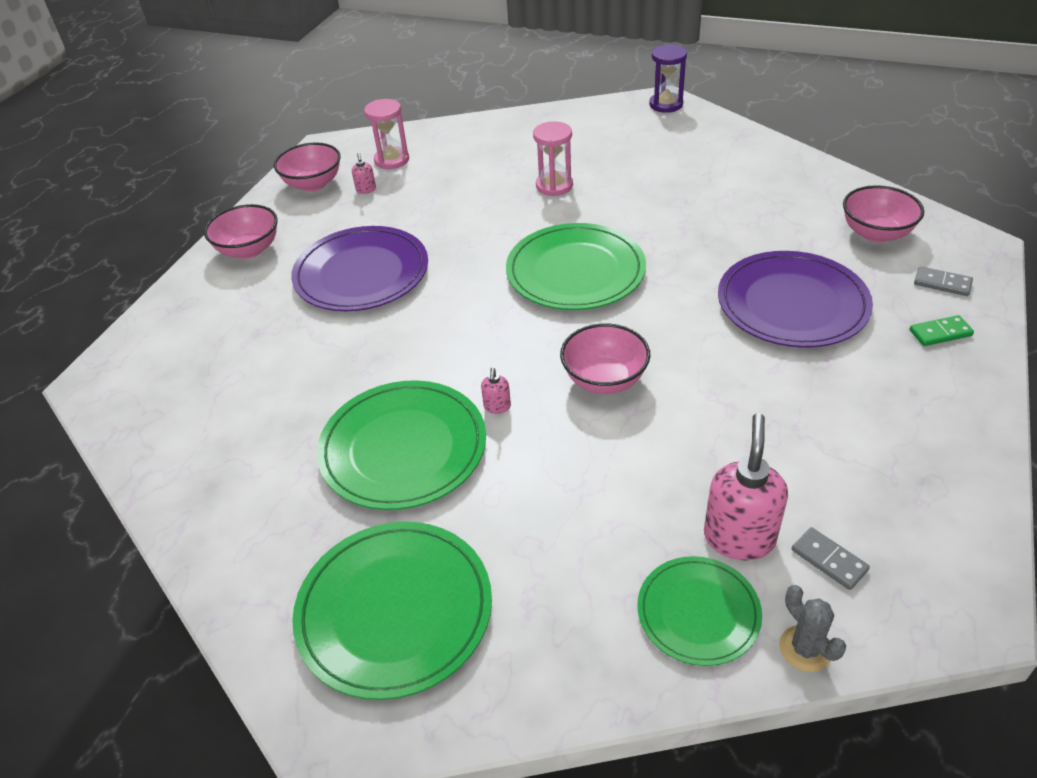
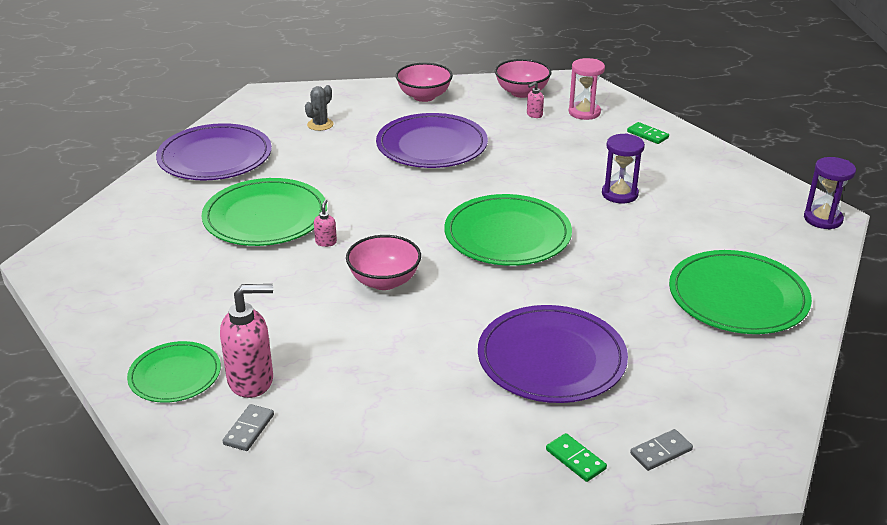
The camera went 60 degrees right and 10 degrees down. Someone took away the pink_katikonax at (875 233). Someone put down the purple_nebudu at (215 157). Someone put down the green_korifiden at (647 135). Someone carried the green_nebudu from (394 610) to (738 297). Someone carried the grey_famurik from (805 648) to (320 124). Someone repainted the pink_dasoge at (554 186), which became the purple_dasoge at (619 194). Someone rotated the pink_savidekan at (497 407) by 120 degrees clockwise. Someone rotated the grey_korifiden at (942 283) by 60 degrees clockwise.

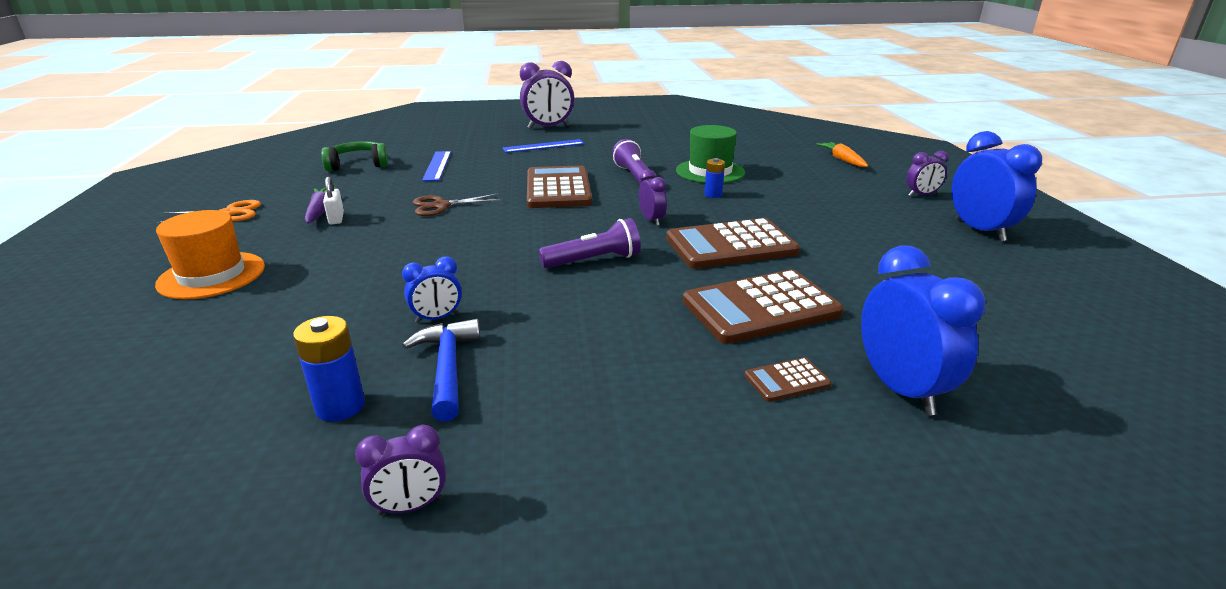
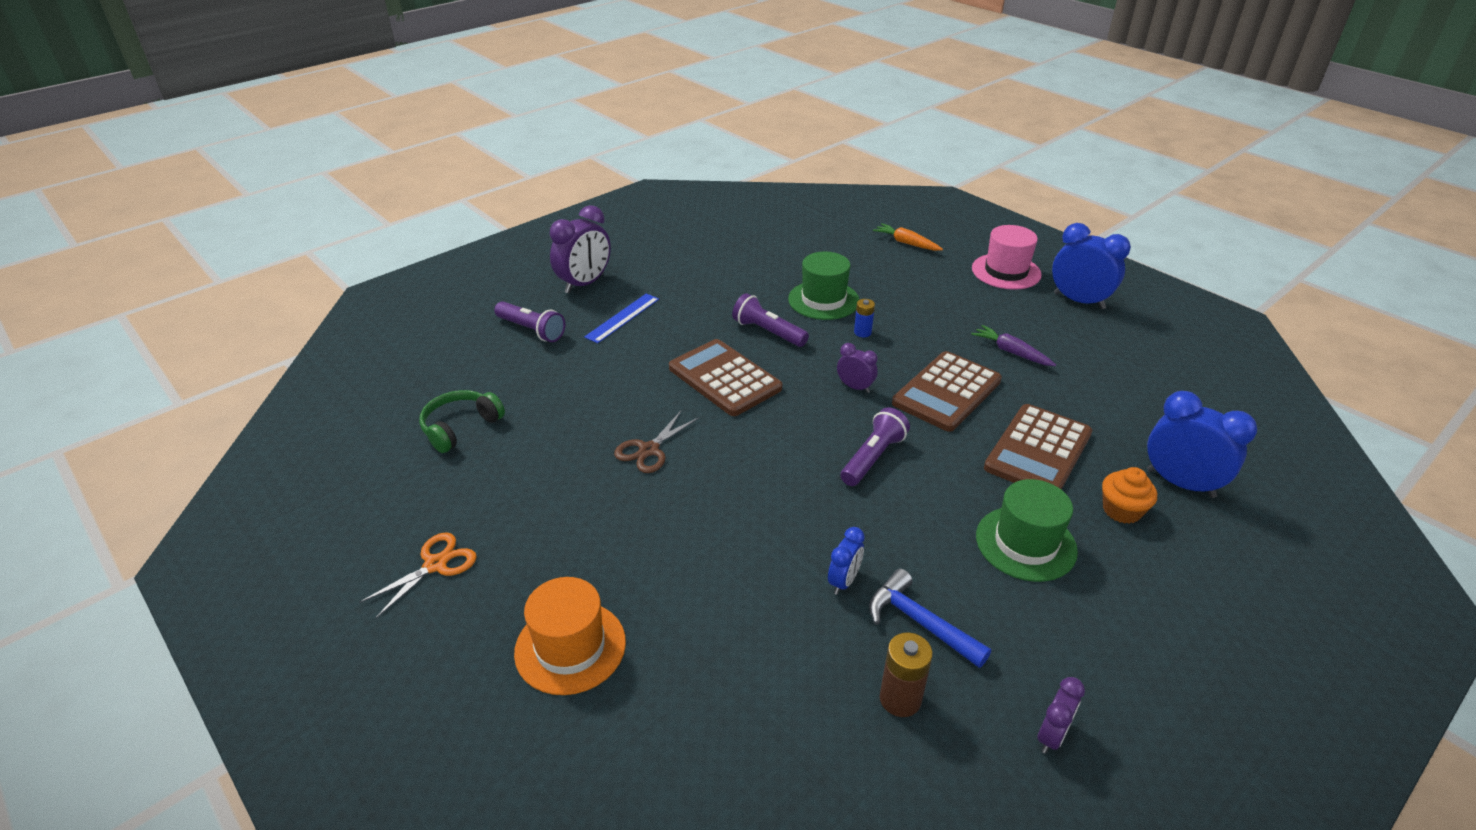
The camera went 35 degrees left and 10 degrees up. Someone took away the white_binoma at (336 218). Someone took away the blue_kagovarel at (437 165). Someone put down the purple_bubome at (531 330). Someone put down the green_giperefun at (1025 543). Someone carried the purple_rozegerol from (320 211) to (1011 352). Someone swapped the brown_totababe at (787 380) for the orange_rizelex at (1121 510). Someone swapped the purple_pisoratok at (921 195) for the pink_giperefun at (1006 271). Someone repainted the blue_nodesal at (340 406), which became the brown_nodesal at (900 699).

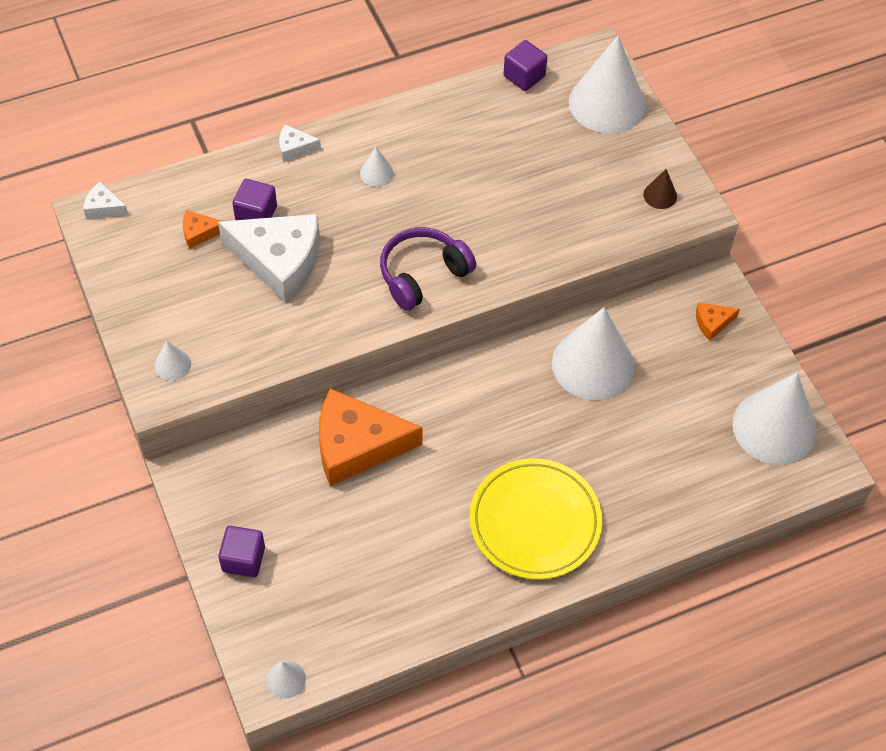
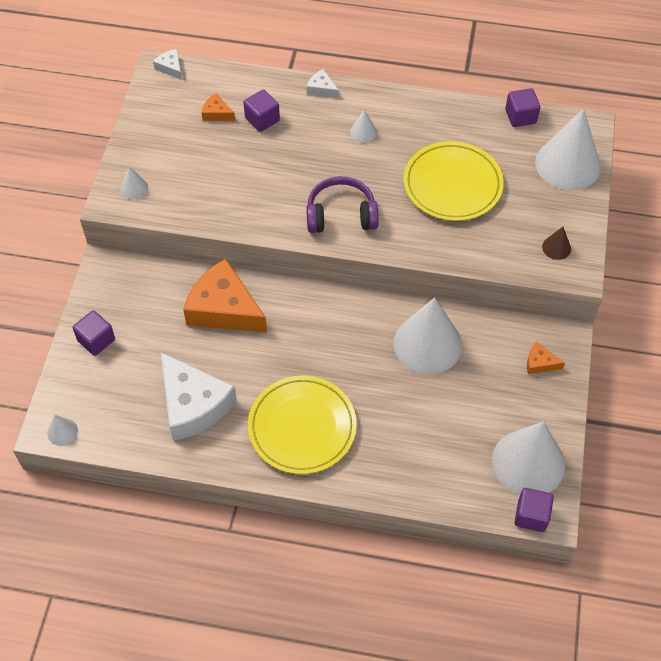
The camera went 35 degrees right and 0 degrees up. Someone put down the yellow_nebudu at (452 185). Someone put down the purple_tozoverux at (531 515). Someone carried the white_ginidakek from (279 260) to (193 404).

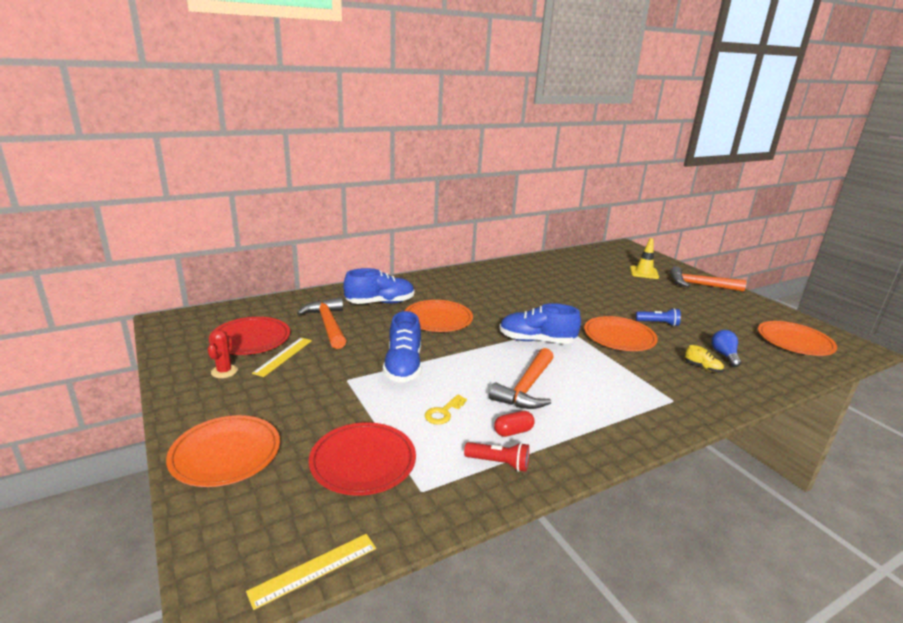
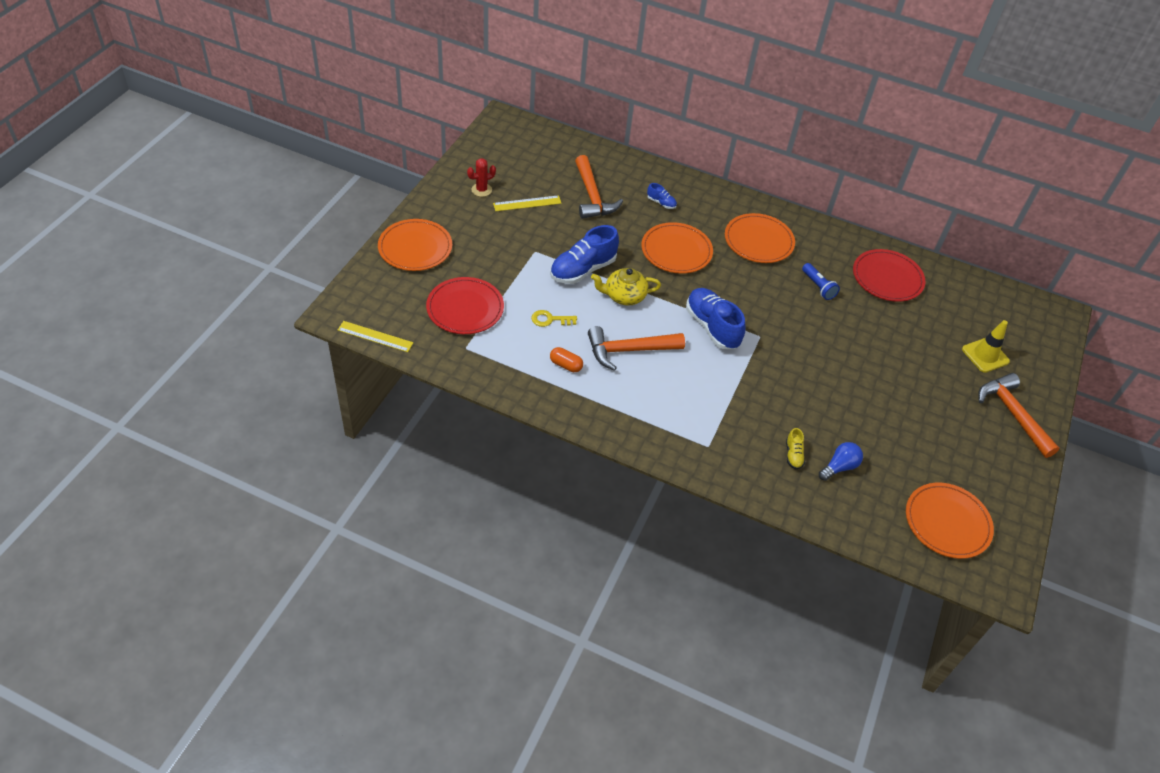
The camera went 50 degrees right and 25 degrees up. Someone took away the red_bubome at (499 463). Someone put down the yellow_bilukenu at (624 296). Someone carried the red_nebudu from (250 339) to (887 278). Someone carried the orange_nebudu from (619 337) to (758 241). Someone carried the blue_bubome from (658 323) to (818 287). Someone repainted the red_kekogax at (513 431), which became the orange_kekogax at (566 365). Someone rotated the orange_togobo at (328 324) by 135 degrees clockwise. Someone scaled the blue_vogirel at (380 303) by 0.46.

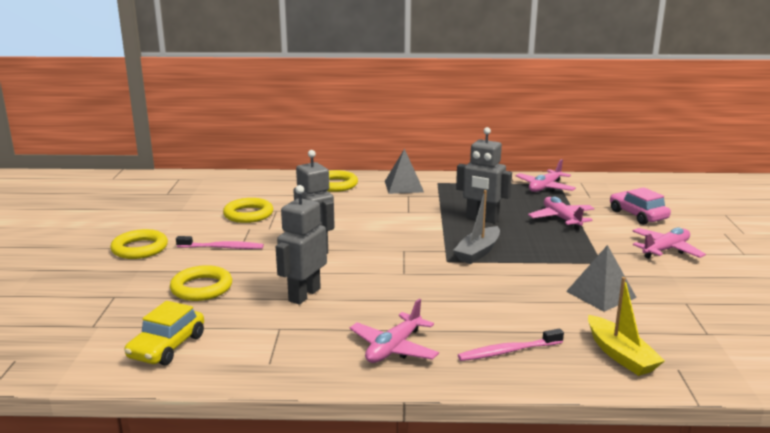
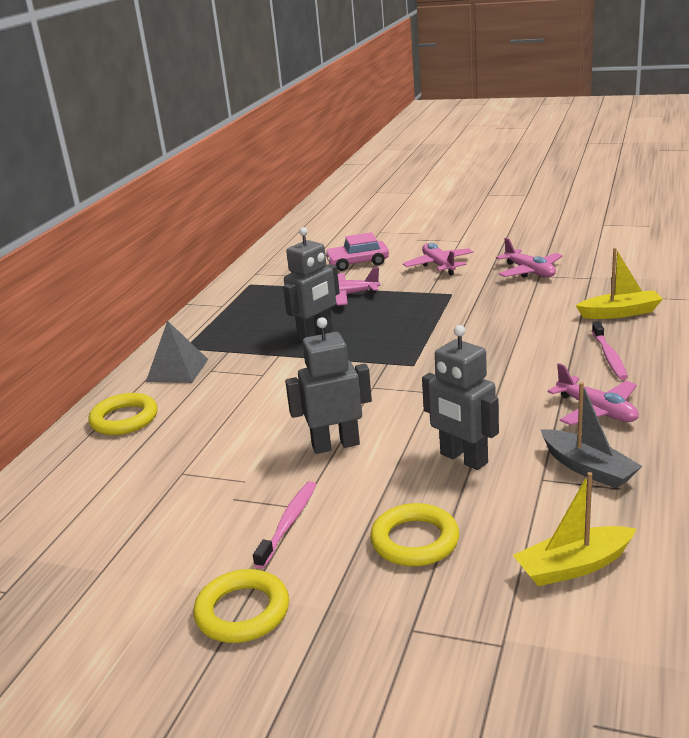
The camera went 70 degrees left and 5 degrees up. Someone took away the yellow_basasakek at (248 214). Someone took away the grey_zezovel at (601 294). Someone carried the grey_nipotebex from (478 252) to (588 468). Someone carried the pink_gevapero from (545 187) to (529 272). Someone swapped the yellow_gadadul at (167 346) for the yellow_nipotebex at (573 566).

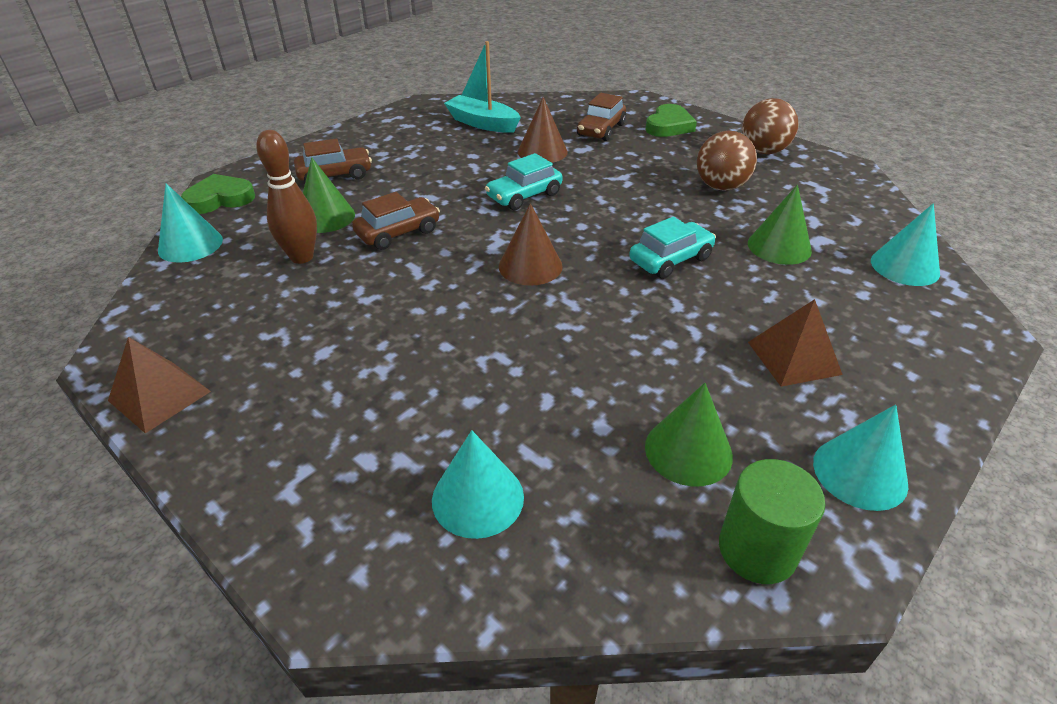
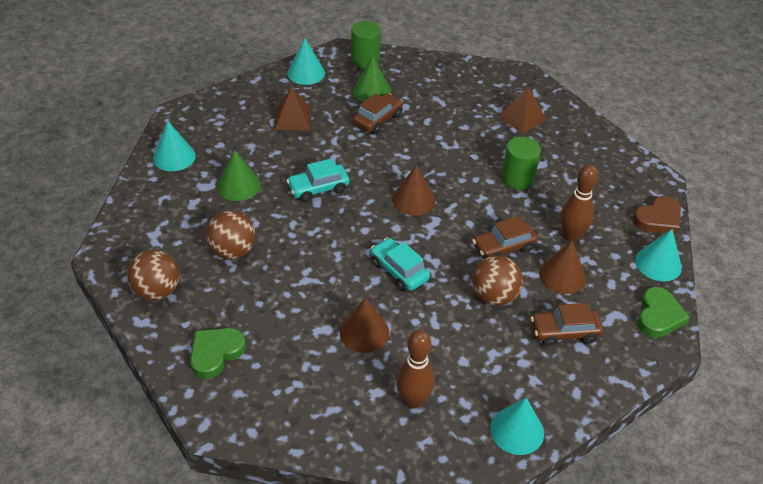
The camera went 170 degrees left and 5 degrees up. Someone put down the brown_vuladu at (494 296). Someone put down the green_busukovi at (517 178). Someone put down the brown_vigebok at (658 219). Someone carried the brown_zezovel from (159 395) to (522 117). Someone carried the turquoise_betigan from (477 498) to (517 430). Someone carried the brown_gadadul from (601 130) to (378 119). Someone swapped the turquoise_nipotebex at (483 123) for the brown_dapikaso at (413 400). Someone repainted the green_betigan at (325 217), which became the brown_betigan at (562 275). Someone rotated the green_vigebok at (220 199) by 60 degrees counterclockwise. Someone rotated the turquoise_gadadul at (524 196) by 105 degrees counterclockwise.

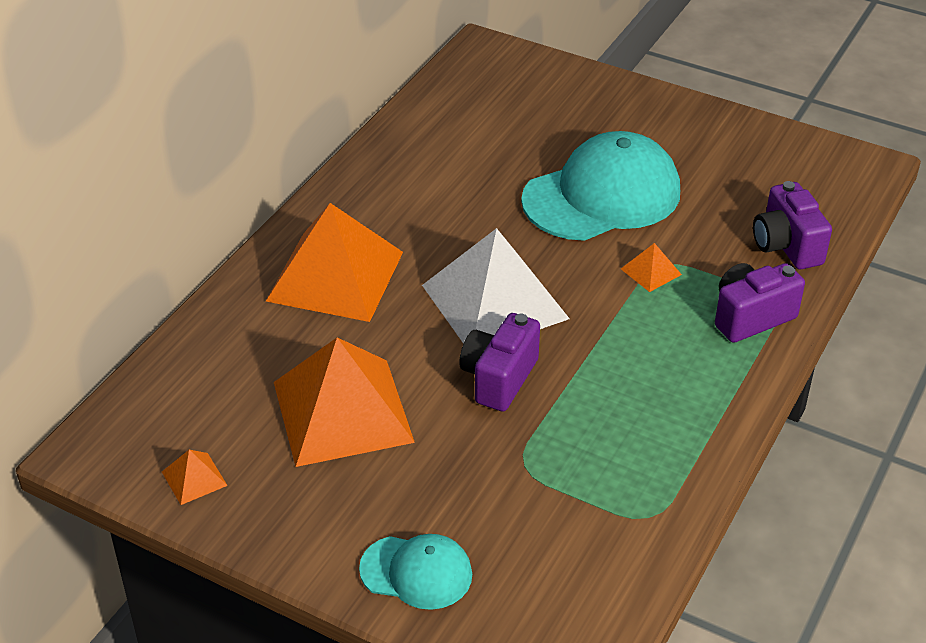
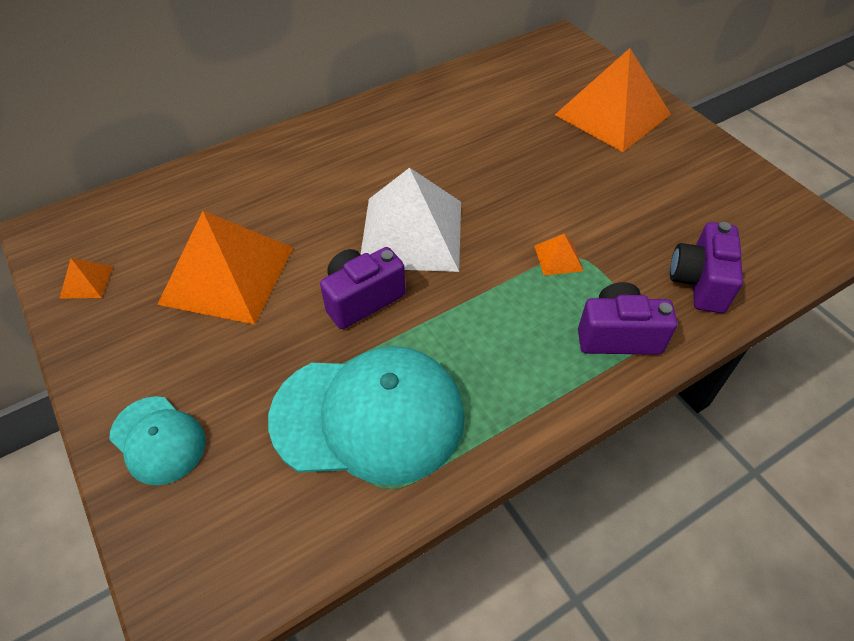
The camera went 30 degrees right and 10 degrees up. Someone carried the orange_zezovel from (335 276) to (612 114). Someone carried the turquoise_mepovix from (602 196) to (369 416).

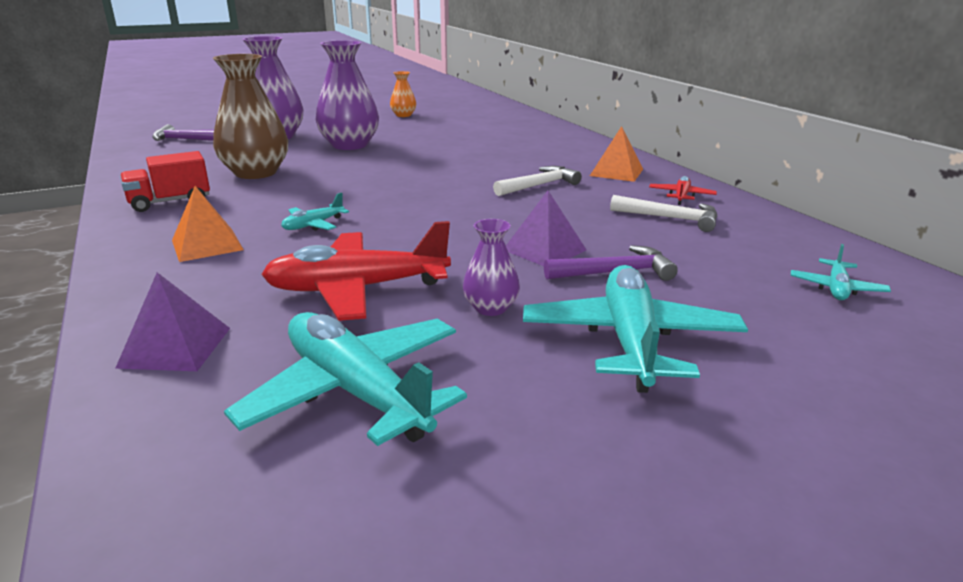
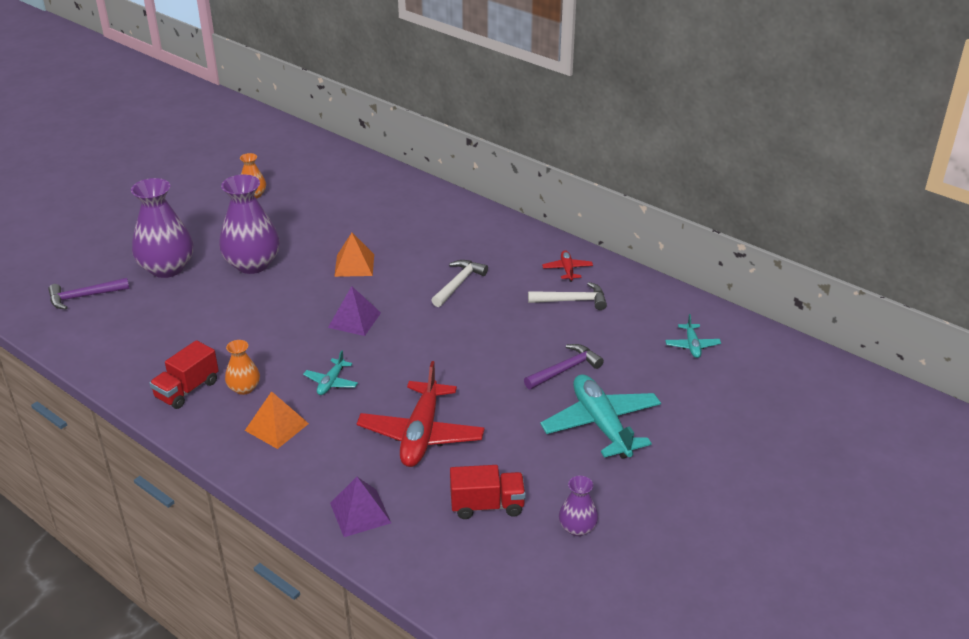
The camera went 25 degrees left and 10 degrees up. Someone took away the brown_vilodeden at (256 173). Someone put down the orange_vilodeden at (244 388). Someone carried the purple_vilodeden from (490 308) to (577 528). Someone carried the purple_zezovel from (544 250) to (354 320). Someone carried the orange_zezovel from (616 172) to (354 265). Someone swapped the turquoise_gevapero at (356 391) for the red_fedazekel at (487 505). Someone rotated the red_gevapero at (357 289) by 45 degrees counterclockwise.

